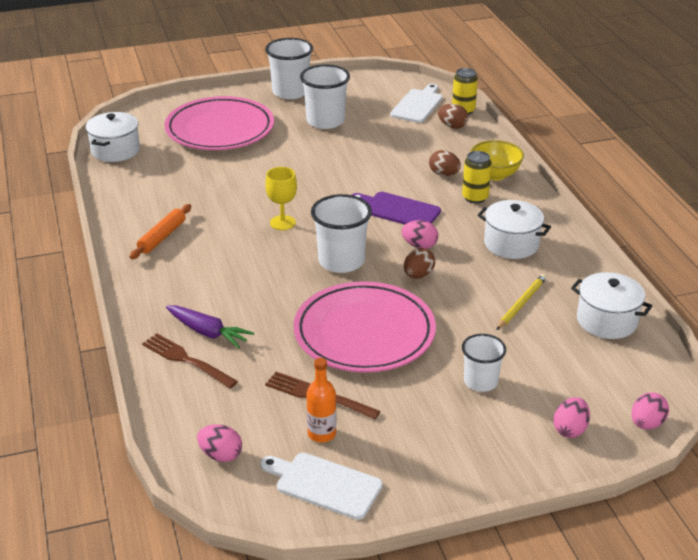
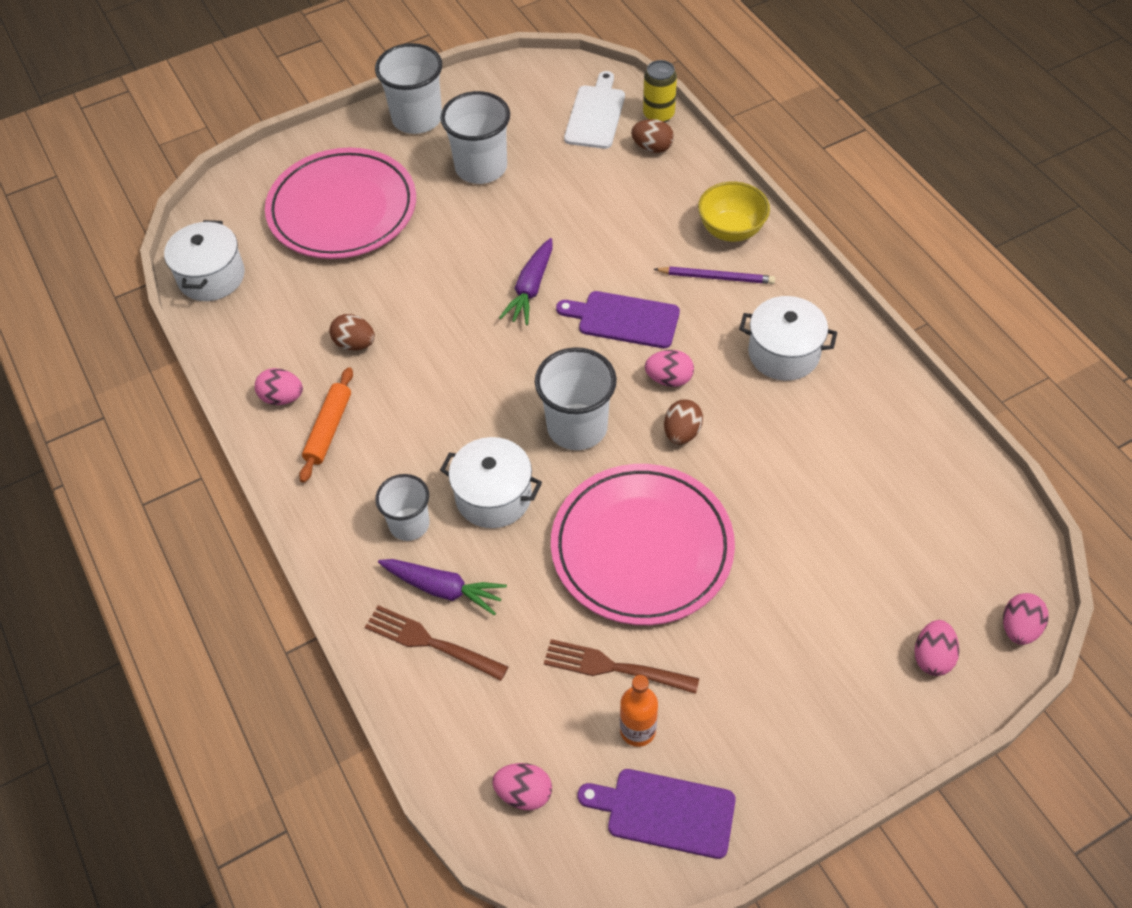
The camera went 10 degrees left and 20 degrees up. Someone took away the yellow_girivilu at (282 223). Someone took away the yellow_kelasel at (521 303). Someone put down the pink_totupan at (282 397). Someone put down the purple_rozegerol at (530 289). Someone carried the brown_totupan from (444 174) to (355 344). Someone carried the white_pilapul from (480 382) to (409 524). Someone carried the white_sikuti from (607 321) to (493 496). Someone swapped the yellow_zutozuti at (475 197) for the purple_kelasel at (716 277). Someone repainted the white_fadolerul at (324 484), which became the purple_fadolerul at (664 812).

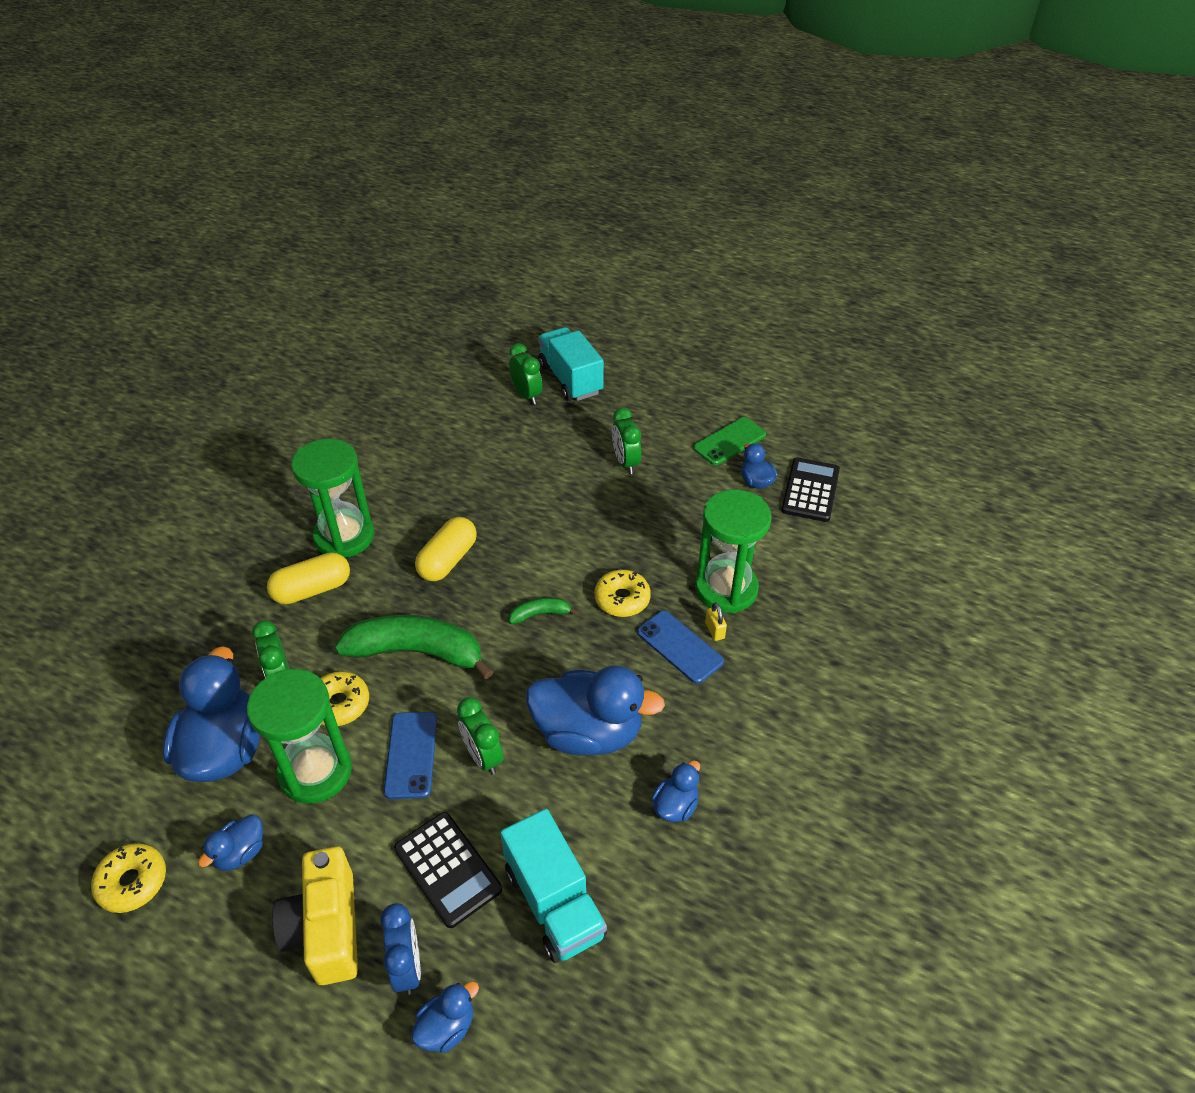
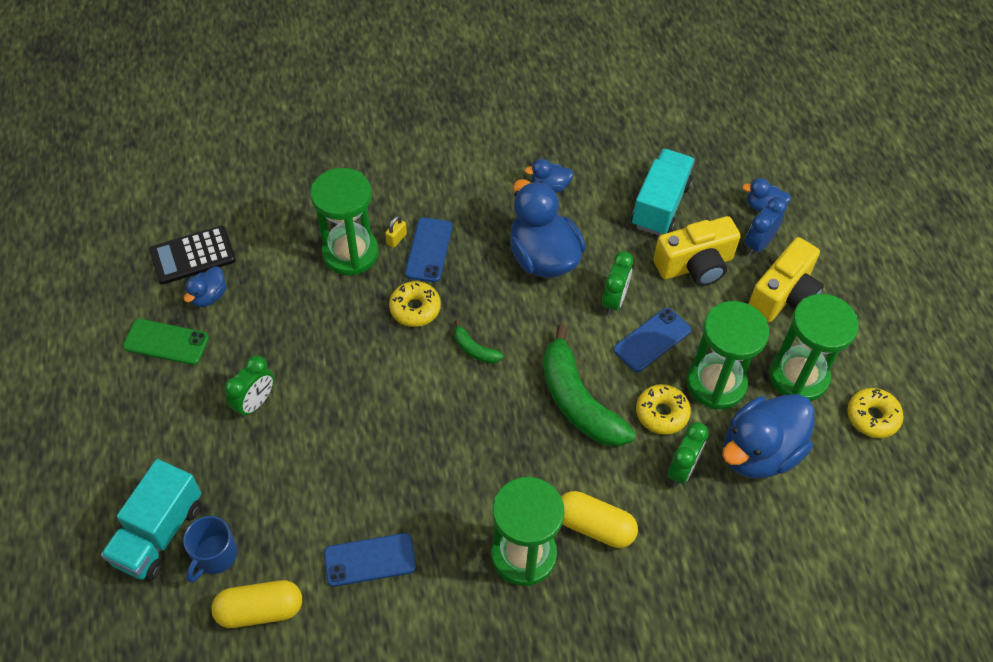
The camera went 130 degrees left and 10 degrees up. Someone put down the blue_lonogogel at (370 560). Someone carried the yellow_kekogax from (448 560) to (260 610). Someone swapped the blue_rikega at (240 853) for the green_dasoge at (798 376). Someone swapped the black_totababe at (448 869) for the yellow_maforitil at (695 265). Someone swapped the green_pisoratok at (527 395) for the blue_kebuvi at (214 555).

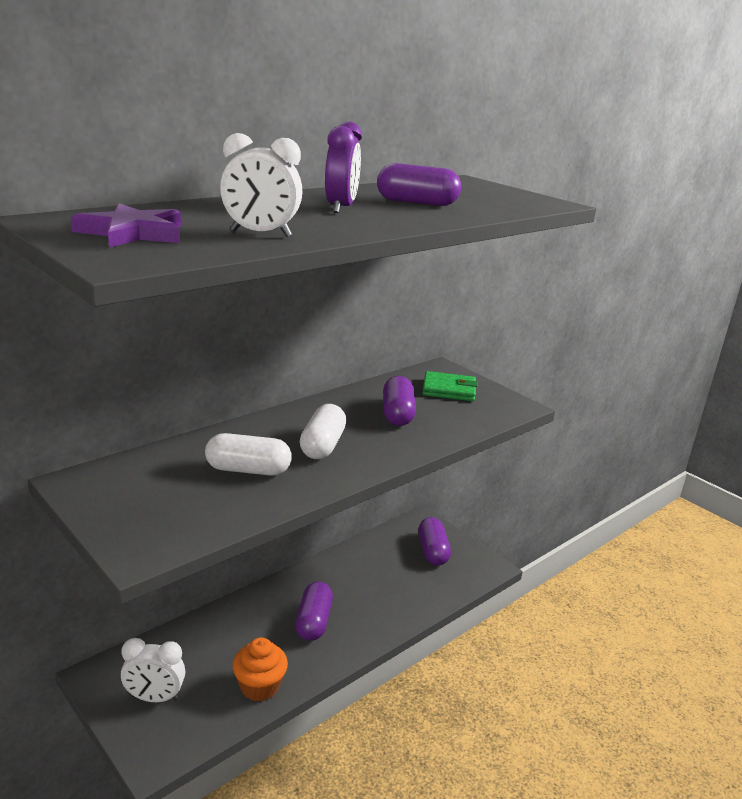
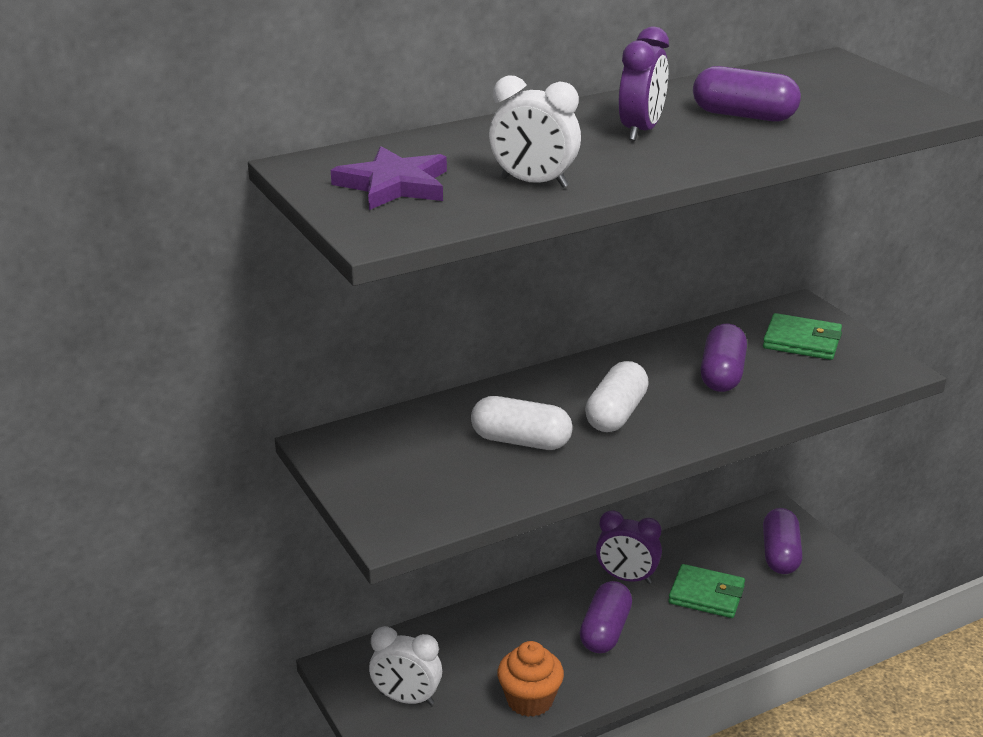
The camera went 15 degrees right and 5 degrees up. Someone put down the purple_pisoratok at (626 578). Someone put down the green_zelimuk at (706 595).

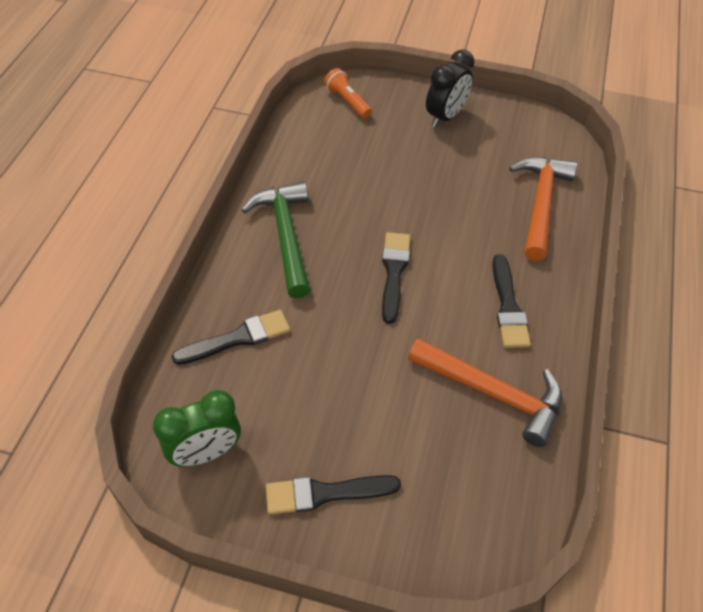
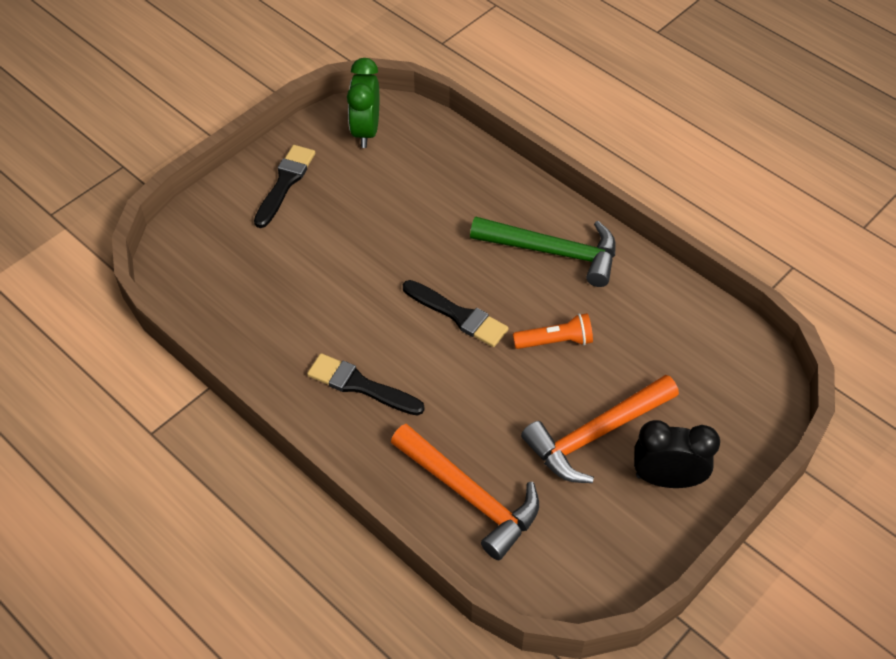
The camera went 120 degrees right and 0 degrees up. Someone took away the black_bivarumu at (237 338). Someone carried the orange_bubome from (347 101) to (555 341). Someone carried the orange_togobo from (492 393) to (596 435). Someone rotated the black_pisoratok at (445 116) by 120 degrees clockwise.

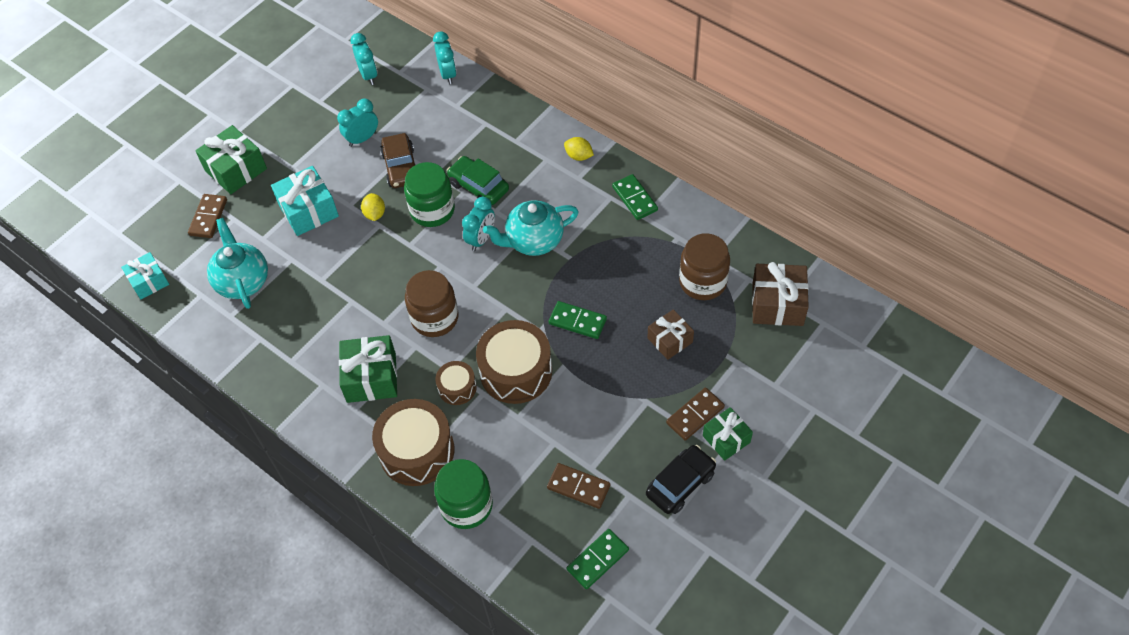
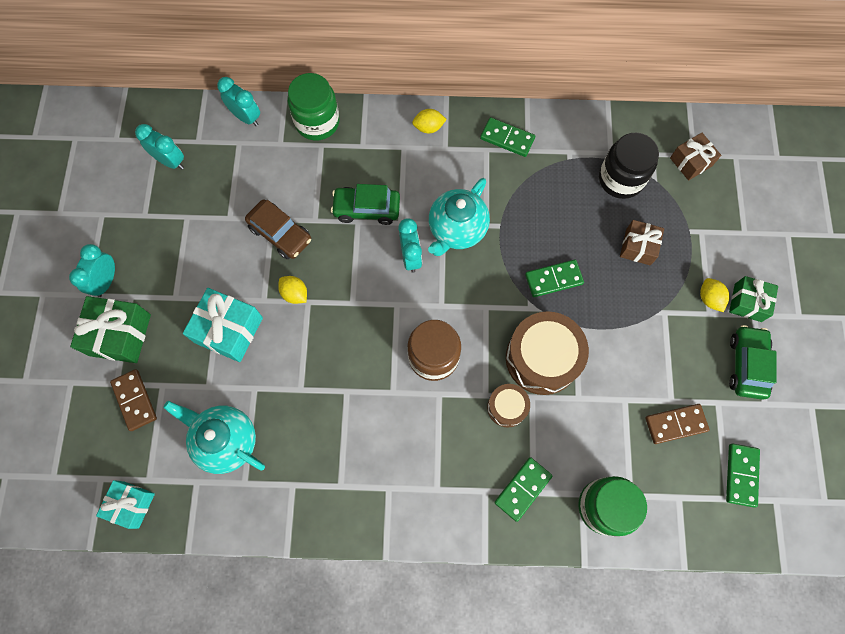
The camera went 40 degrees left and 15 degrees up. Someone took away the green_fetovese at (371 377). Someone carried the turquoise_pisoratok from (362 139) to (106 281). Someone carried the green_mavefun from (432 210) to (317 122). Someone swapped the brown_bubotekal at (417 451) for the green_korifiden at (522 489). Someone swapped the brown_korifiden at (695 415) for the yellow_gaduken at (709 298). Someone repainted the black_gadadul at (680 484), which became the green_gadadul at (747 365). Someone repainted the brown_mavefun at (702 282), which became the black_mavefun at (620 179). Someone scaled the brown_fetovese at (777 304) by 0.65.

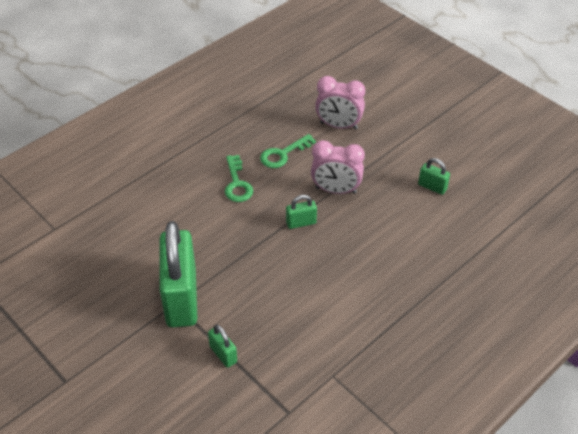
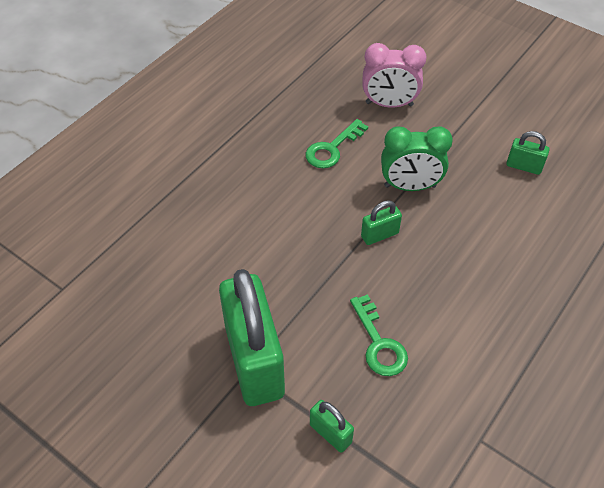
The camera went 10 degrees left and 5 degrees up. Someone carried the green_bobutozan from (237 184) to (379 343). Someone repainted the pink_pisoratok at (336 190), which became the green_pisoratok at (410 186).

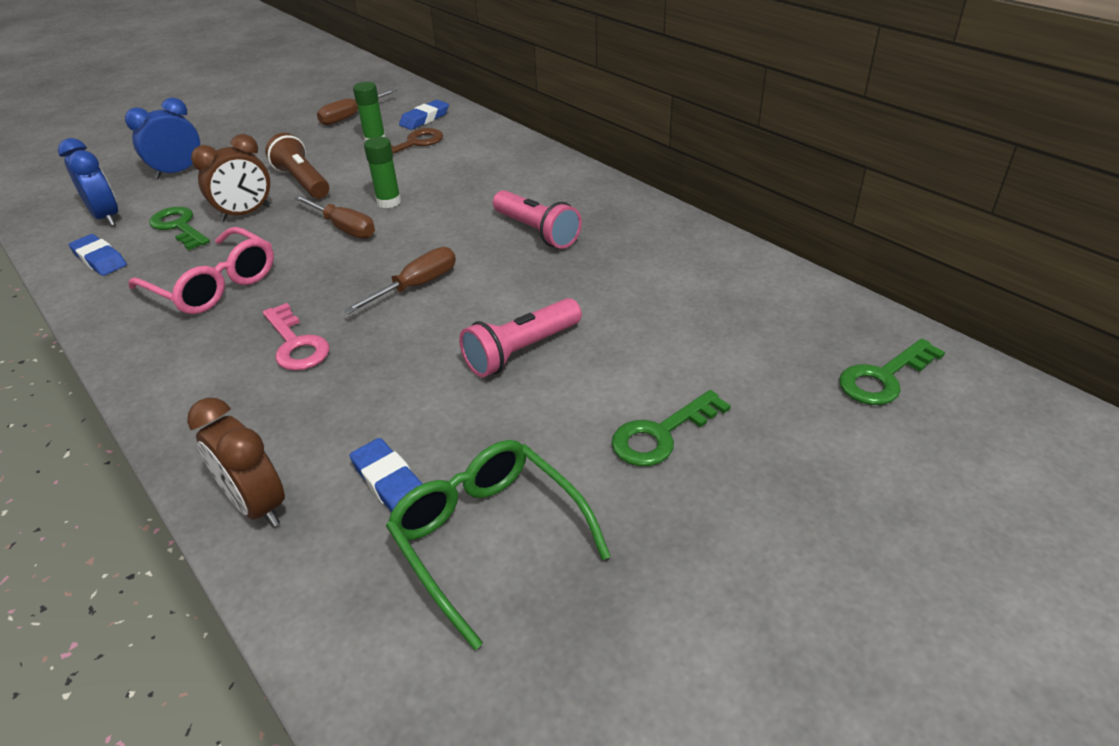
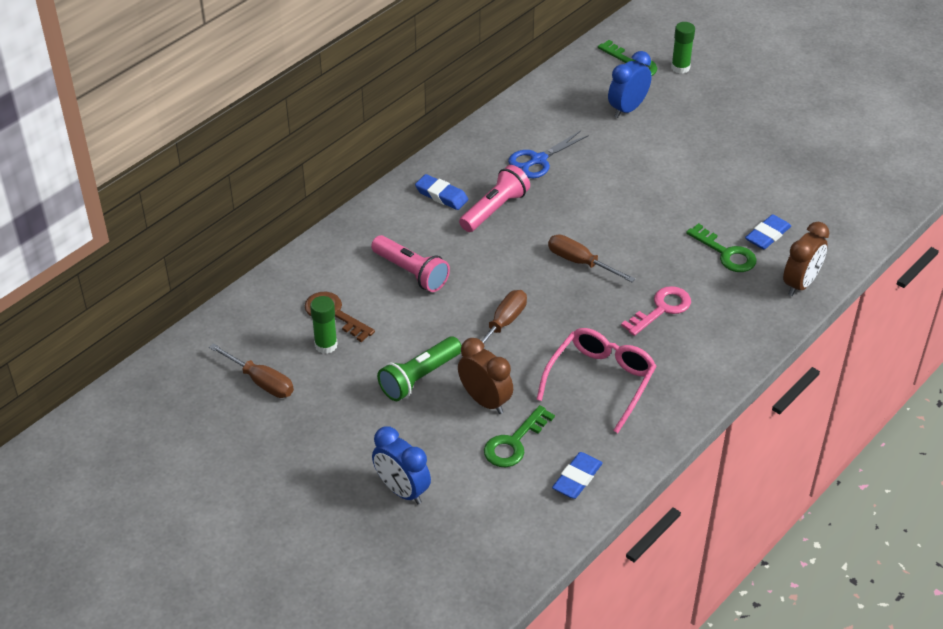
The camera went 100 degrees left and 5 degrees up. Someone took away the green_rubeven at (488 537). Someone put down the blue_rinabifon at (538 160). Someone carried the blue_pisoratok from (107 217) to (627 109). Someone carried the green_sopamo from (389 202) to (680 68). Someone carried the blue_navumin from (424 119) to (441 195). Someone carried the pink_bubome from (521 351) to (411 272). Someone carried the green_bobutozan from (661 434) to (726 253). Someone repainted the brown_bubome at (302 182), which became the green_bubome at (419 378).

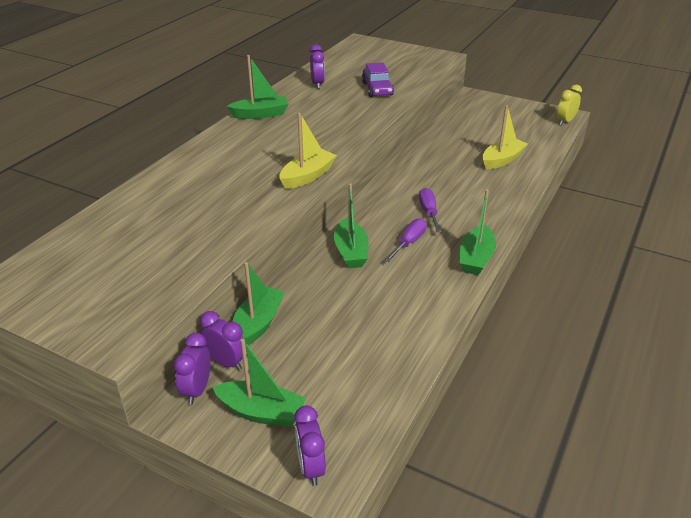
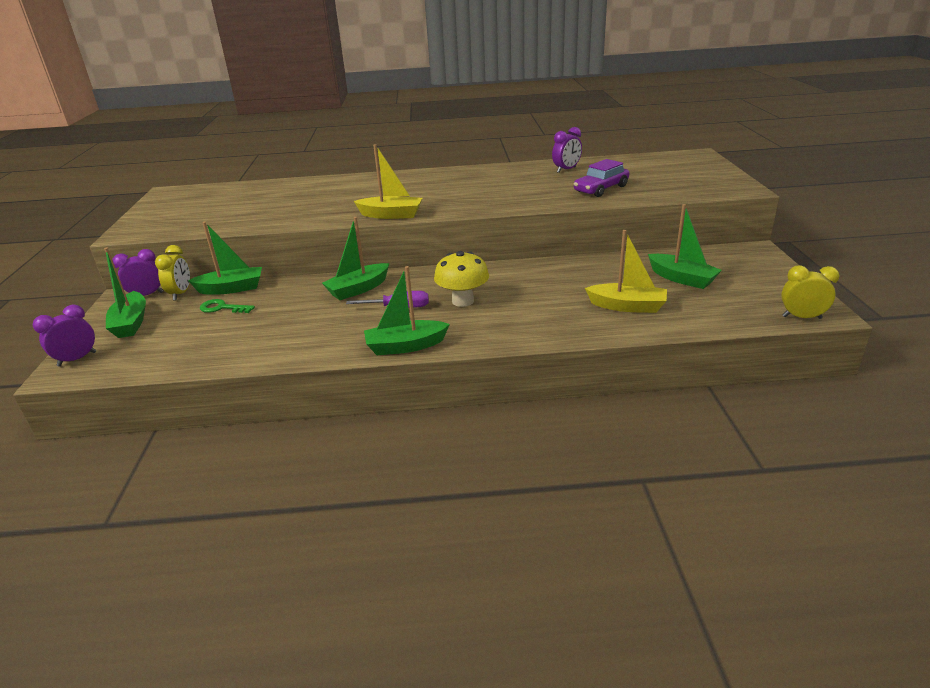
The camera went 60 degrees right and 5 degrees down. Someone put down the green_bobutozan at (222 308). Someone carried the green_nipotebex from (260 114) to (682 279). Someone swapped the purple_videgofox at (429 212) for the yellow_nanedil at (463 301). Someone repainted the purple_pisoratok at (226 362), which became the yellow_pisoratok at (181 294).

